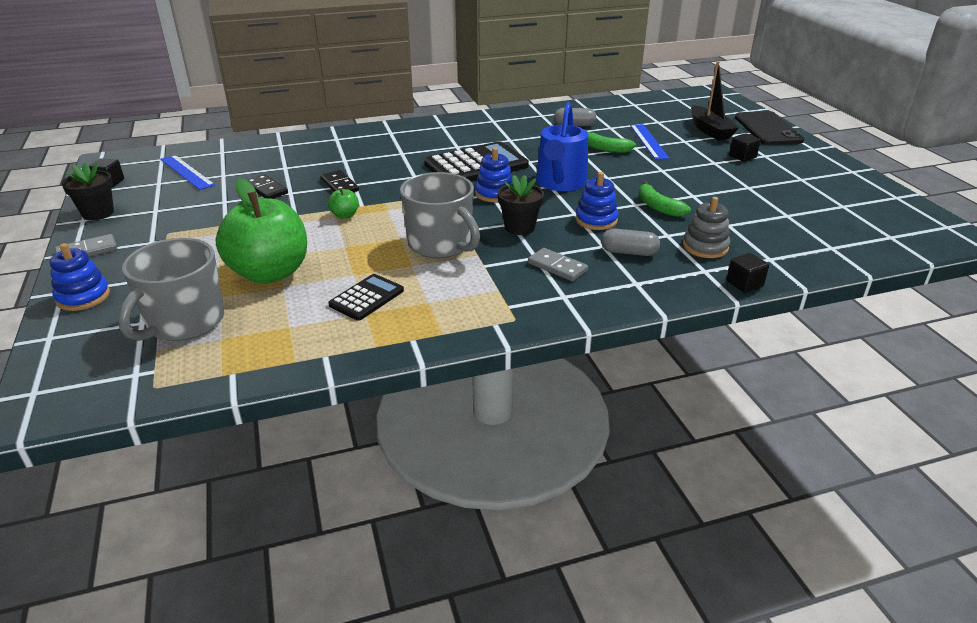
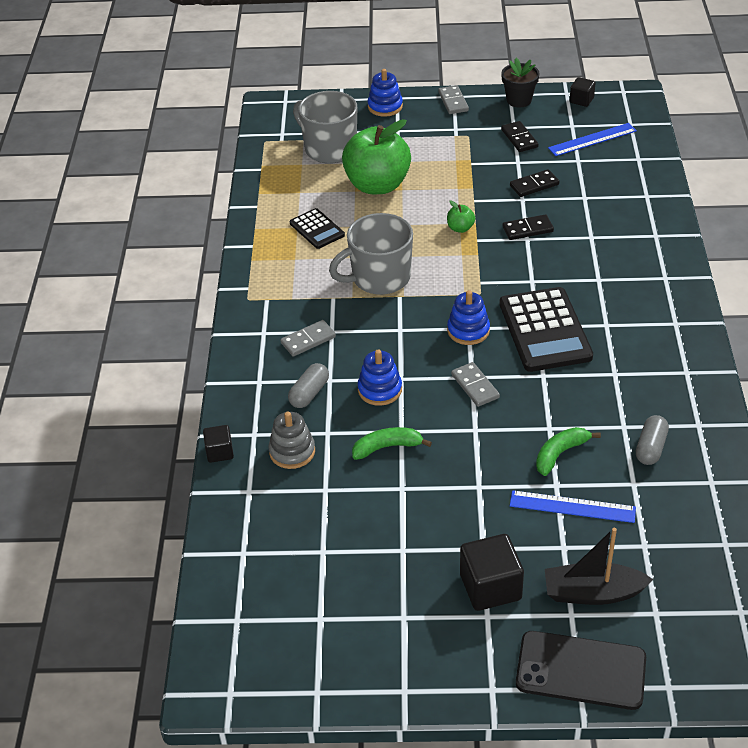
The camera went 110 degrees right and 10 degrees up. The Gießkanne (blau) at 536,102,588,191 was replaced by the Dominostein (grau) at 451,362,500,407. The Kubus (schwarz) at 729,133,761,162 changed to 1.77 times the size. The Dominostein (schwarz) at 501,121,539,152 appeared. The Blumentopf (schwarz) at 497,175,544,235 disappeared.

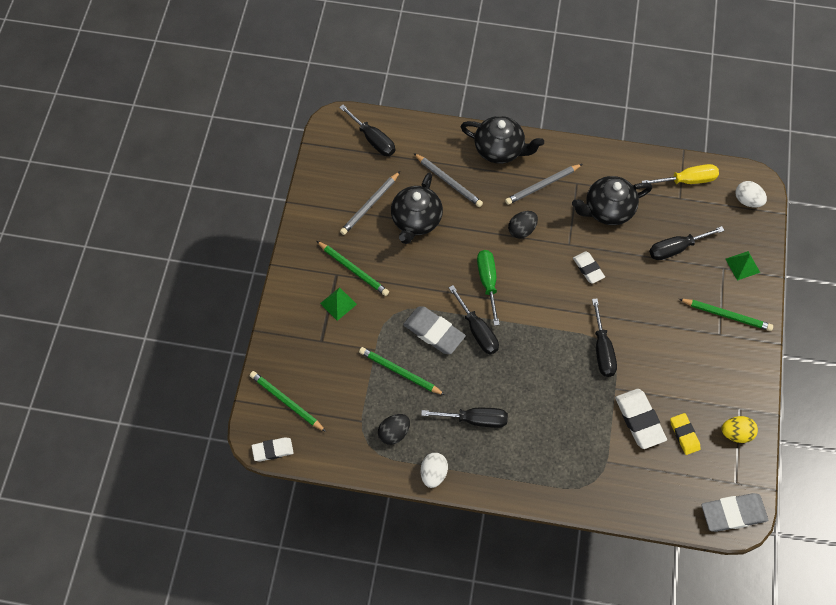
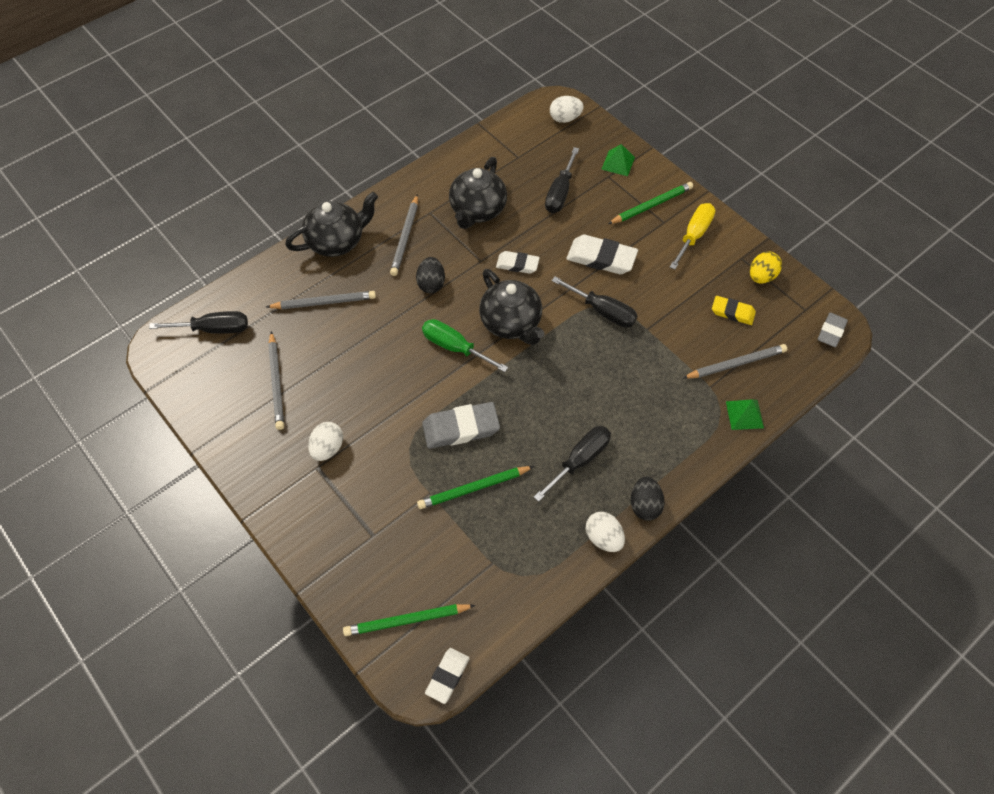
The camera went 50 degrees left and 5 degrees down. The Bleistift (grün) at 317,241,389,296 was replaced by the Ei (weiß) at 308,422,343,461. The Teekanne (schwarz) moved from 391,172,443,244 to 479,269,544,345. The Radiergummi (weiß) moved from 615,389,667,449 to 567,235,638,274. The Ei (schwarz) moved from 378,414,410,445 to 631,477,665,521. The Schraubenzieher (gelb) moved from 642,164,719,184 to 670,203,716,270. The Bleistift (grau) at 683,344,787,379 appeared. The Pyramide (grün) moved from 320,287,357,321 to 726,399,764,430. The Radiergummi (grau) at 701,493,768,532 changed to 0.62 times the size. The Schraubenzieher (schwarz) at 449,285,499,355 disappeared.

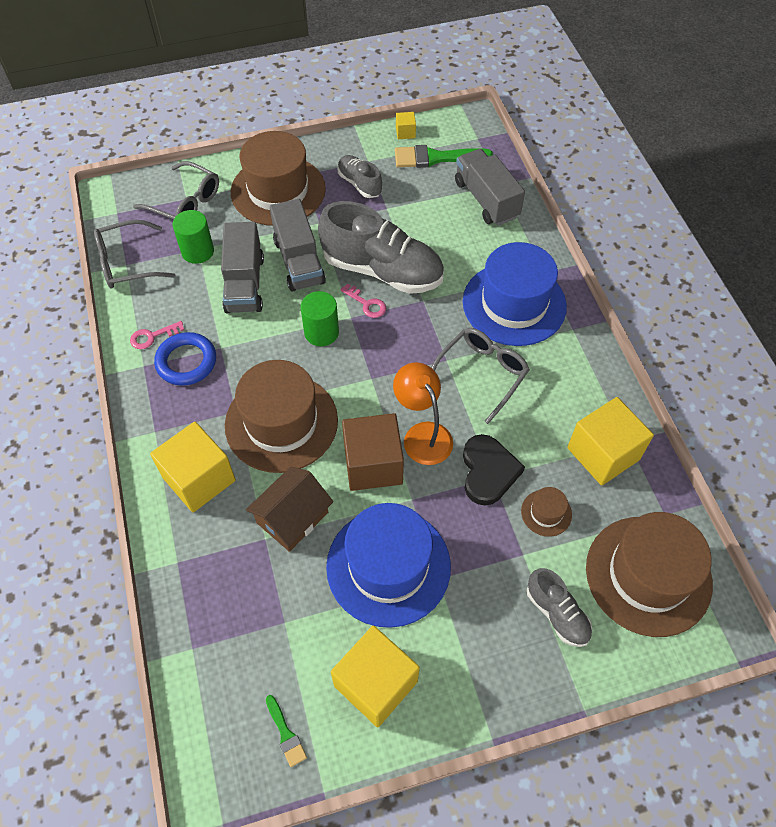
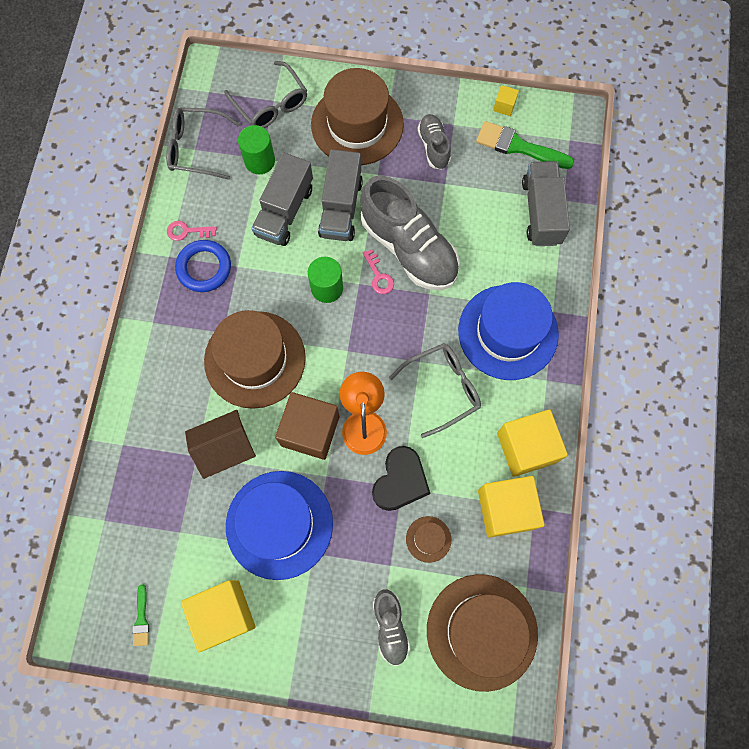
The camera went 25 degrees right and 15 degrees up. The Kubus (gelb) moved from 150,422,236,512 to 497,409,568,477.

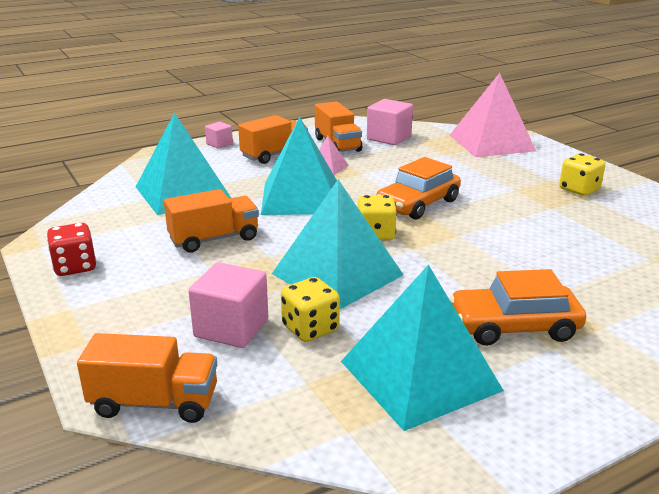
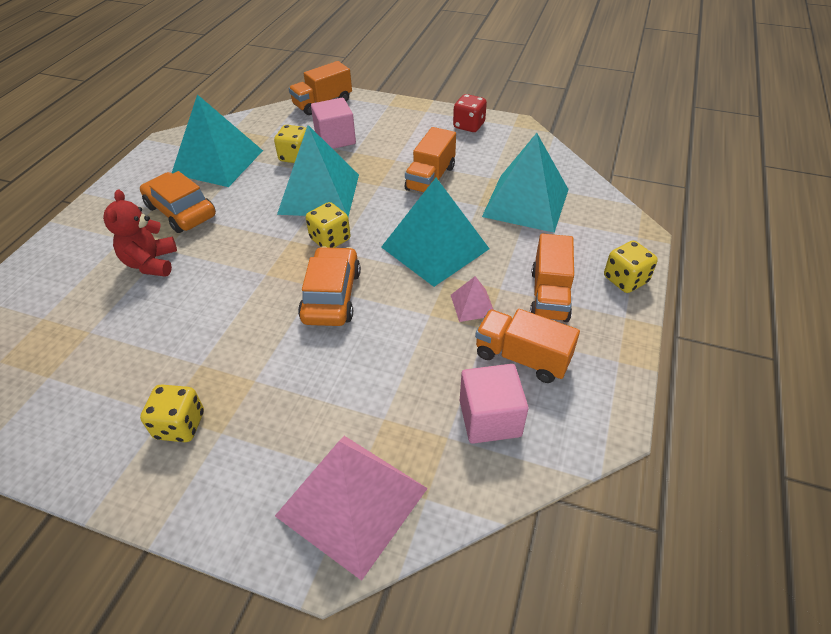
The camera went 140 degrees right and 20 degrees up. The Teddybär (rot) at 103,190,177,277 appeared. The Auto (orange) at 450,269,586,346 turned 90 degrees counterclockwise. The Kubus (rosa) at 205,122,233,149 was replaced by the Spielwürfel (gelb) at 604,241,658,293.

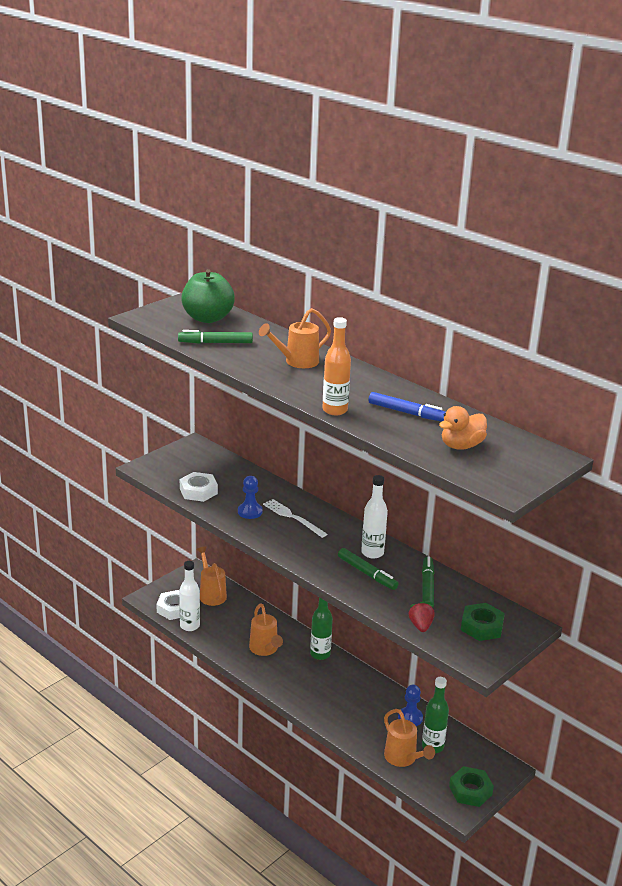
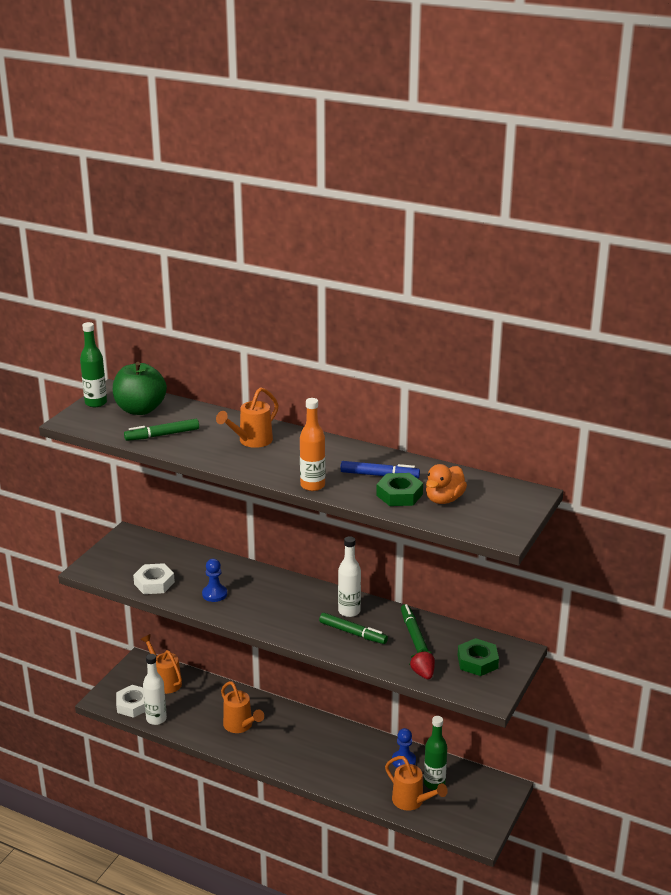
The camera went 15 degrees left and 0 degrees up. The Flasche (grün) moved from 310,598,333,660 to 80,322,107,407. The Sechskantmutter (grün) moved from 449,766,494,807 to 376,473,423,506. The Gabel (weiß) at 263,499,327,538 disappeared.

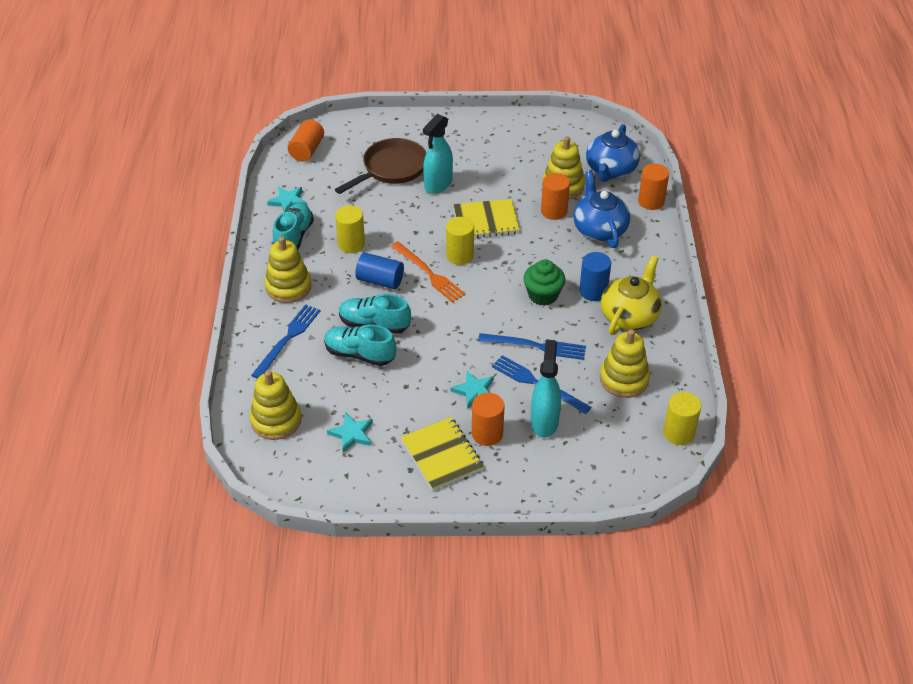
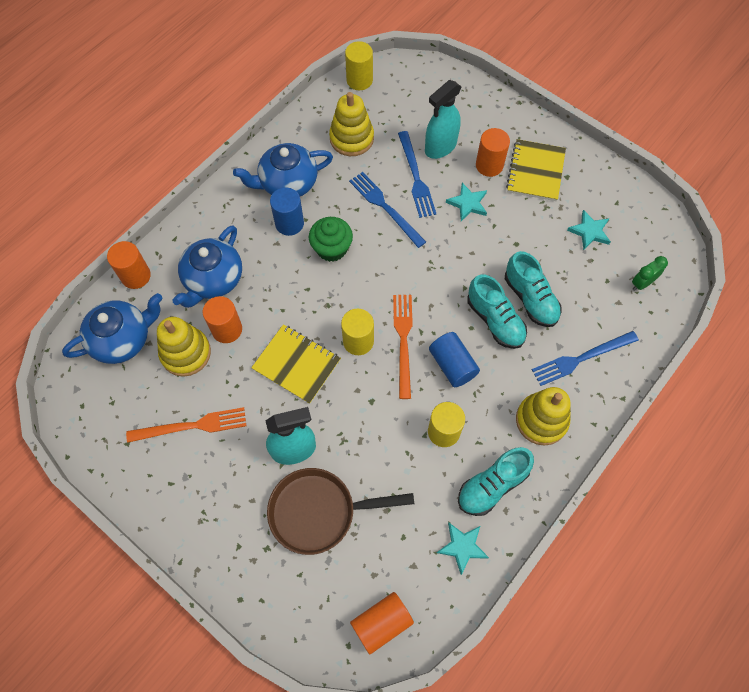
The camera went 140 degrees left and 20 degrees up. The Gabel (orange) at 126,407,246,443 appeared. The Teekanne (gelb) at 601,255,662,335 became the Teekanne (blau) at 233,143,333,196. The Stapelspielzeug (gelb) at 250,370,301,440 was replaced by the Wecker (grün) at 632,256,668,291.

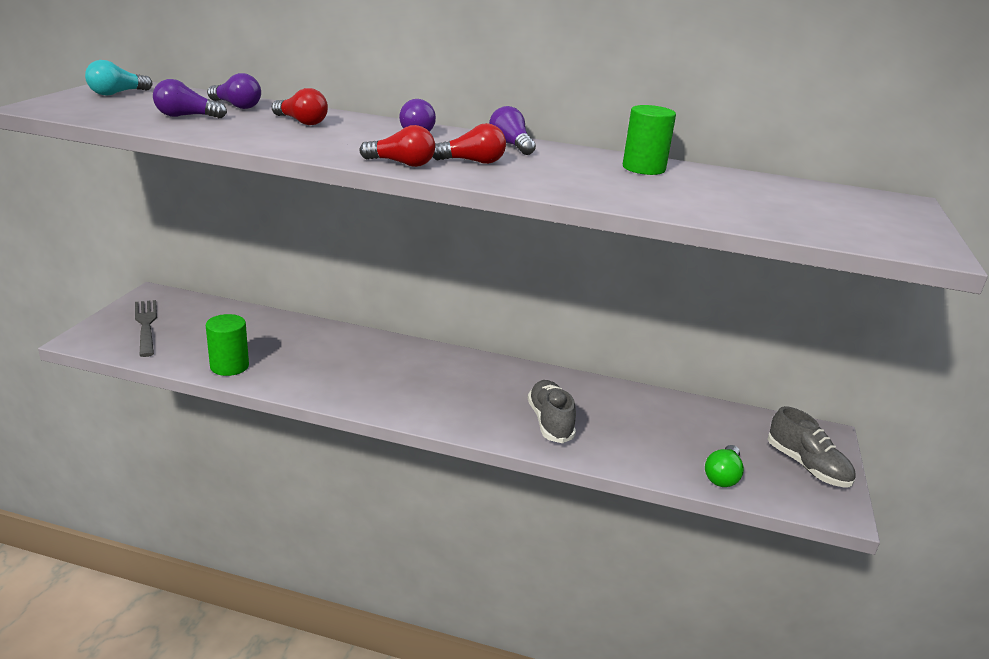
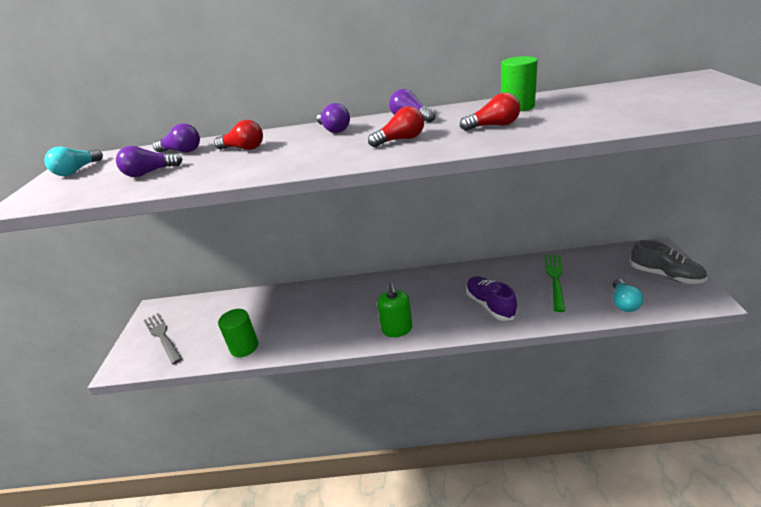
The camera went 10 degrees left and 5 degrees up. The Seifenspender (grün) at 377,282,412,337 appeared. The Glühbirne (rot) moved from 360,125,435,167 to 460,93,520,131. The Schuh (grau) at 528,380,576,444 became the Schuh (lila) at 466,276,517,321. The Gabel (grün) at 545,255,565,312 appeared. The Glühbirne (grün) at 705,445,744,487 became the Glühbirne (türkis) at 613,279,643,312.

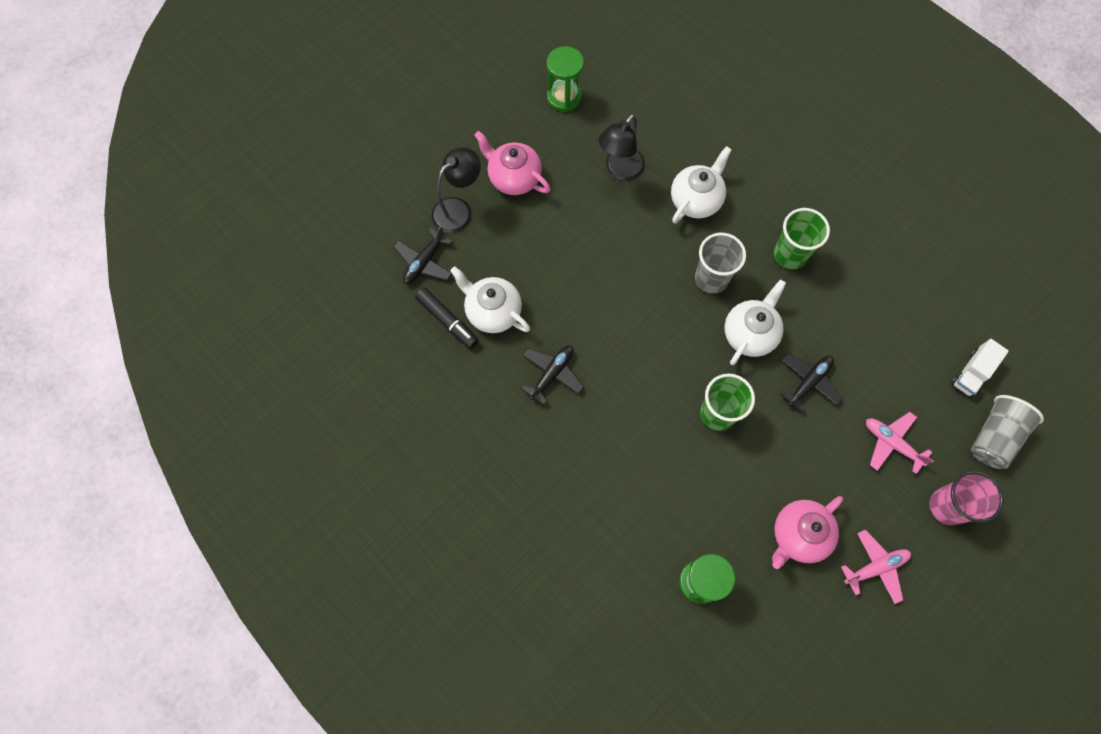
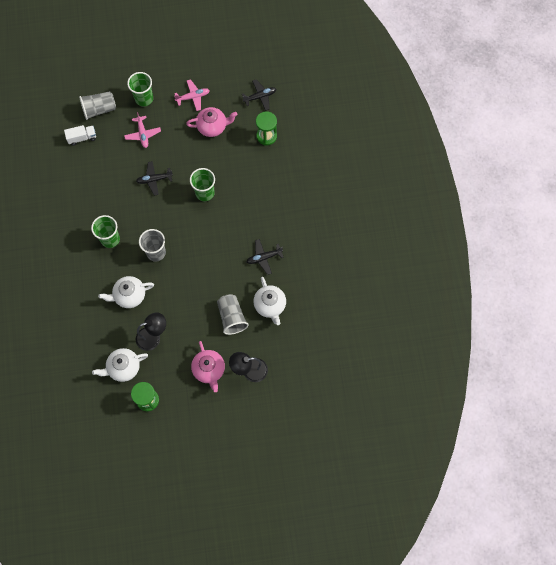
The camera went 145 degrees left and 0 degrees up. The Teekanne (weiß) moved from 724,280,786,365 to 92,348,148,382. The Becher (rosa) at 929,471,1004,525 became the Becher (grün) at 127,72,153,107. The Flugzeug (rosa) at 841,530,911,604 turned 150 degrees clockwise. The Becher (grau) at 217,294,249,335 appeared. The Flugzeug (schwarz) moved from 393,226,452,284 to 242,79,276,111. The Filzstift (schwarz) at 415,288,479,349 disappeared.

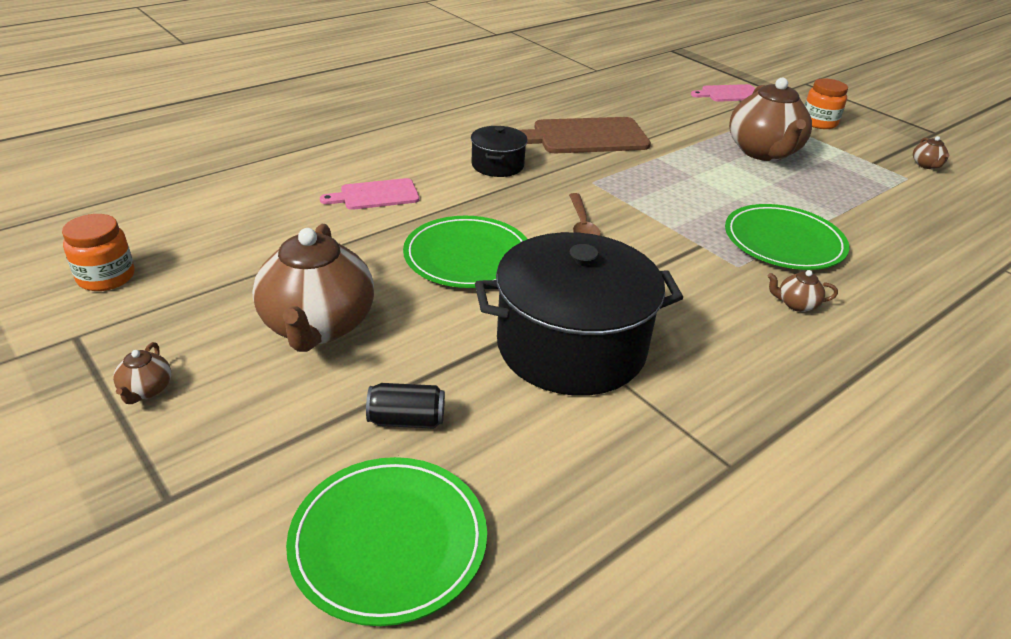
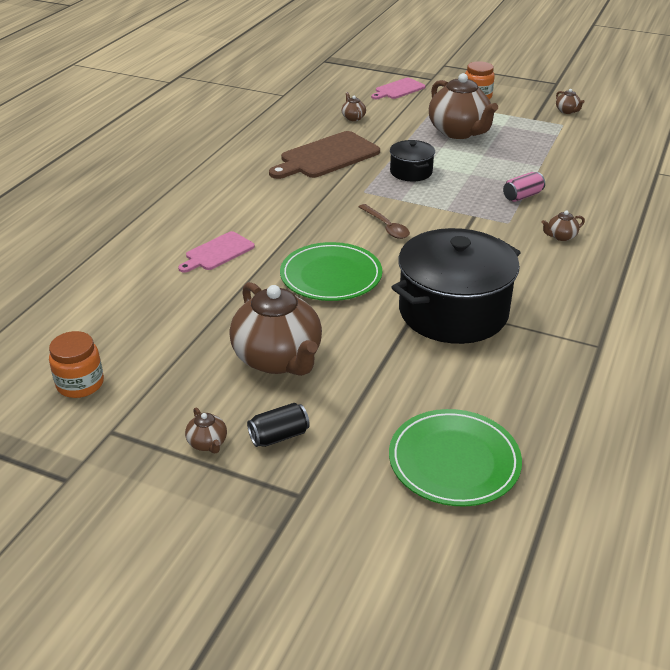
The camera went 25 degrees left and 0 degrees up. The Dose (schwarz) moved from 366,383,445,429 to 247,403,310,447. The Teekanne (braun) at 342,92,366,121 appeared. The Kochtopf (schwarz) moved from 471,126,528,177 to 390,140,435,181. The Teller (grün) at 725,204,849,270 was replaced by the Dose (rosa) at 503,172,545,202.

